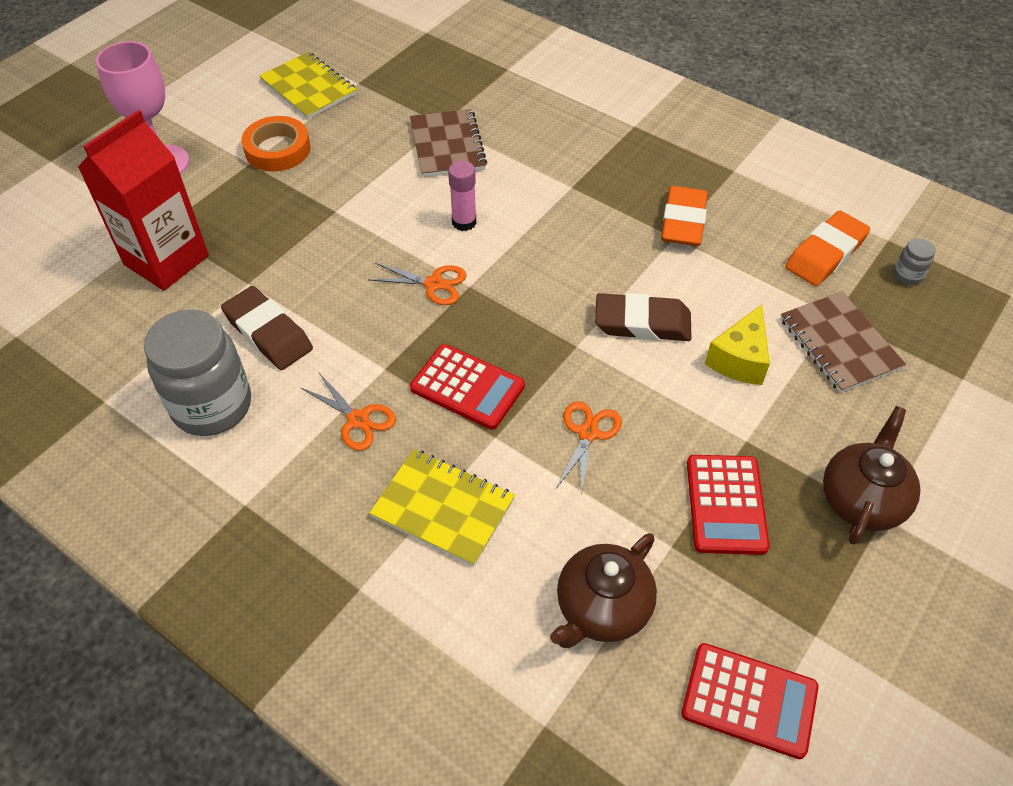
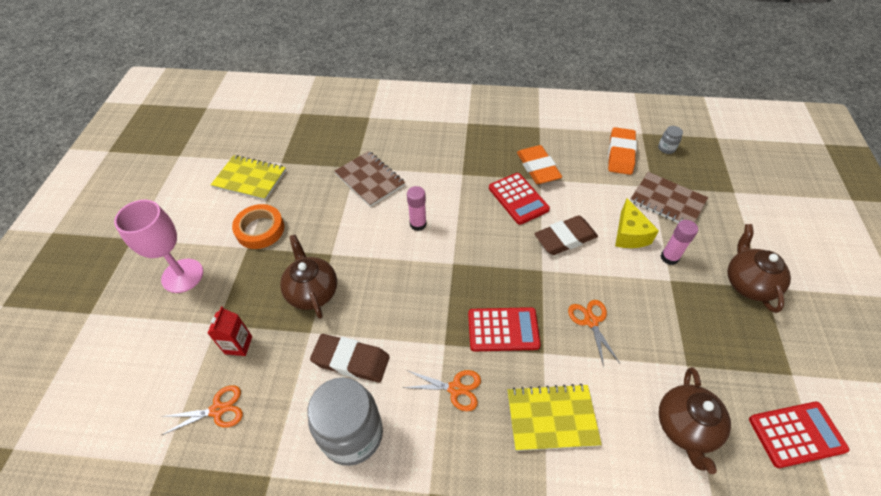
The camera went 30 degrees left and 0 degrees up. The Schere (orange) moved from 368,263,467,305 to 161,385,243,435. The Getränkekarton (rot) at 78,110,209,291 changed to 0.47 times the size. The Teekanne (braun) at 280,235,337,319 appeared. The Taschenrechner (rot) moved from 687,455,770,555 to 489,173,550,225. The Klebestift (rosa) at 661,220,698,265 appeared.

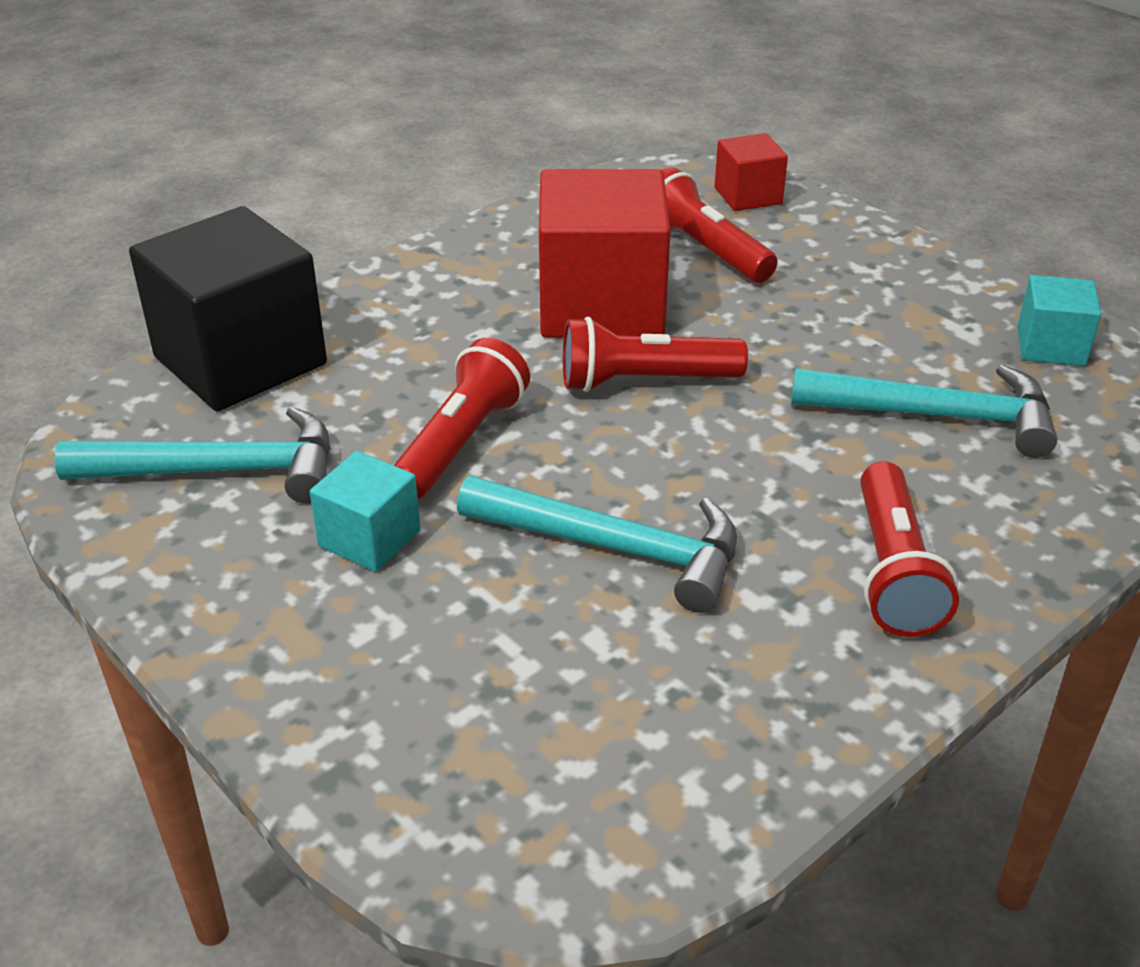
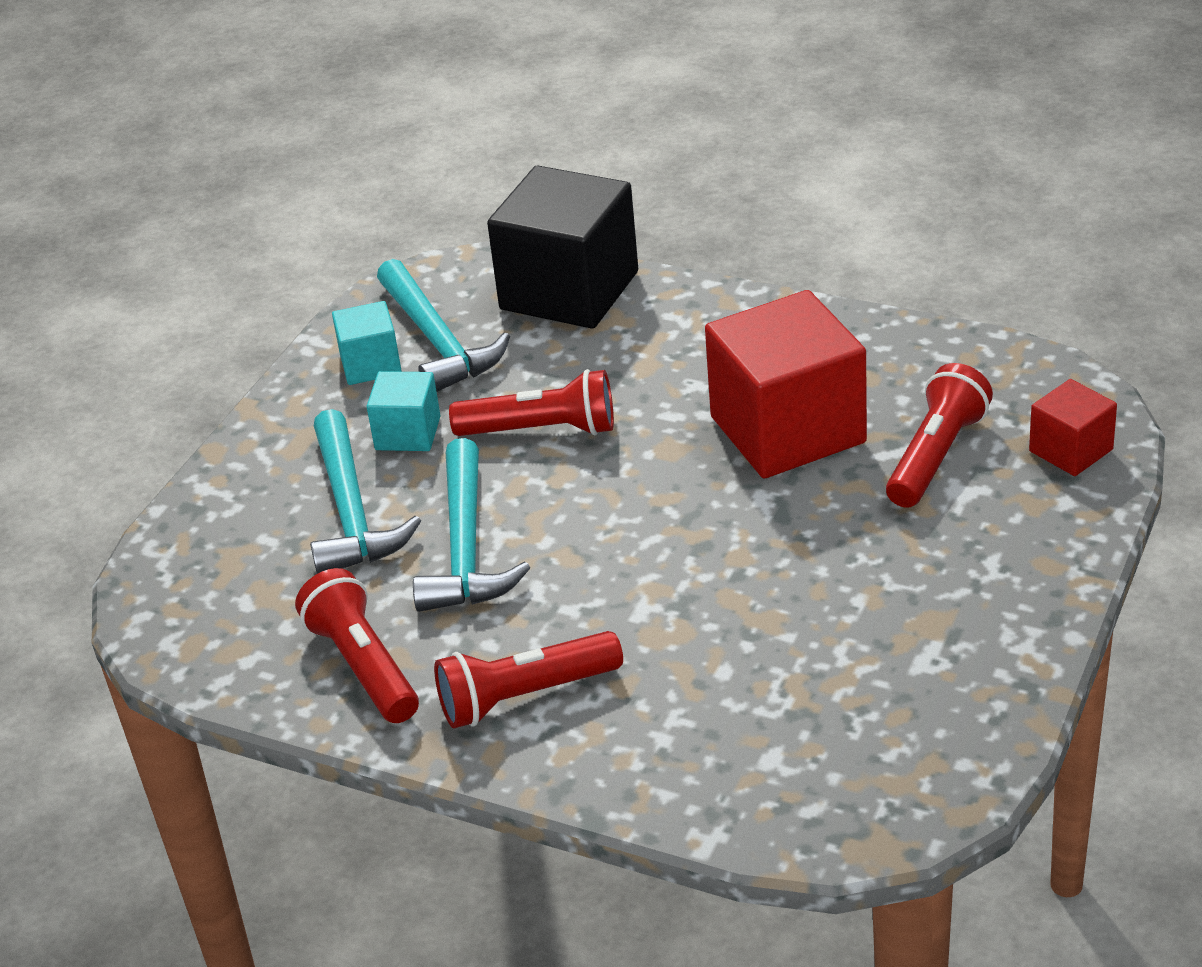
The camera went 70 degrees right and 0 degrees up. The Taschenlampe (rot) moved from 563,317,748,392 to 295,568,419,723. The Hammer (türkis) moved from 791,364,1057,458 to 310,409,421,574. The Kubus (türkis) moved from 1017,275,1101,366 to 332,301,402,385.

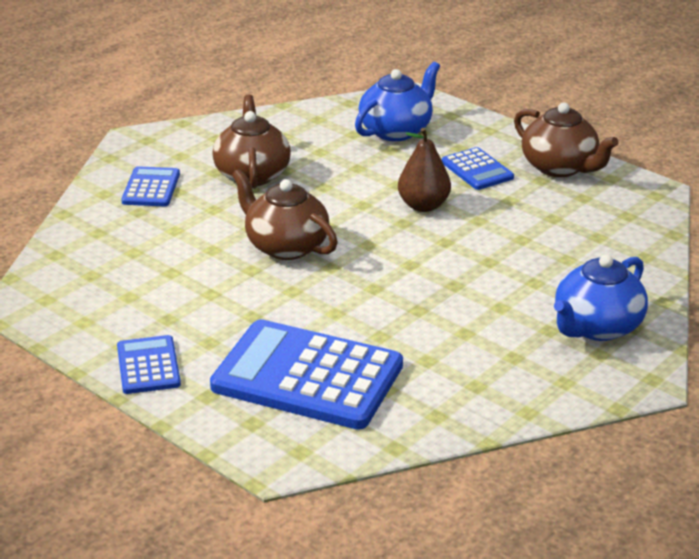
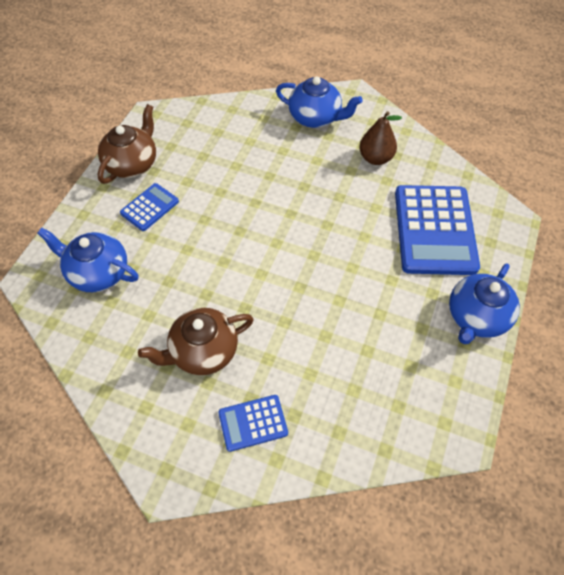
The camera went 110 degrees left and 25 degrees up. The Birne (braun) moved from 398,128,451,212 to 359,111,402,165. The Taschenrechner (blau) at 117,335,181,394 was replaced by the Teekanne (blau) at 449,263,520,344. The Teekanne (braun) at 232,169,338,260 disappeared.

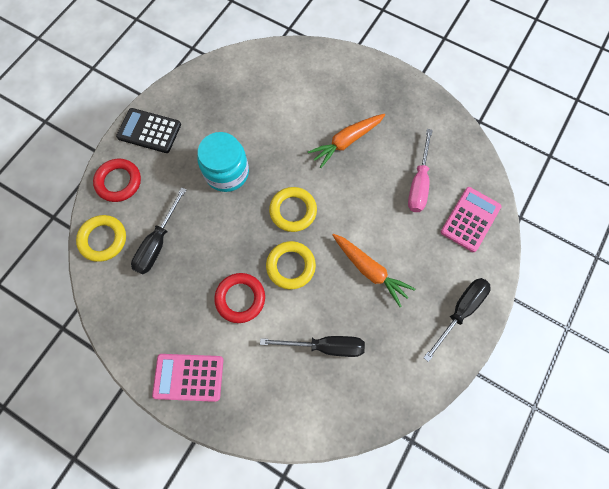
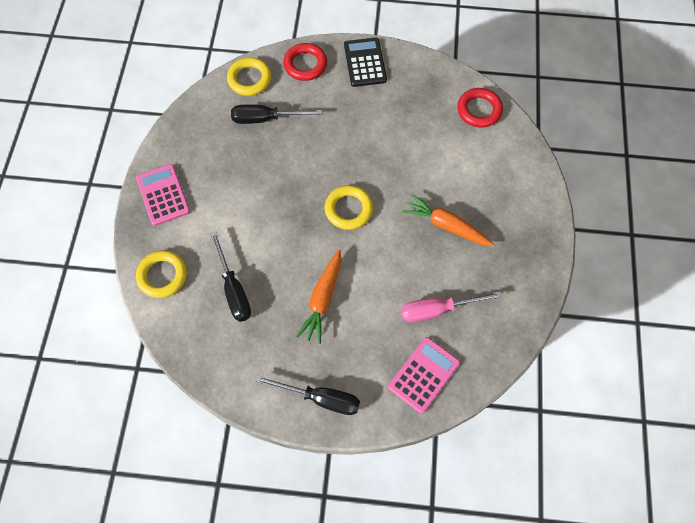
The camera went 65 degrees right and 5 degrees down. The Ring (gelb) moved from 266,241,316,289 to 136,250,187,298. The Taschenrechner (rosa) at 440,187,502,252 turned 60 degrees counterclockwise. The Ring (rot) moved from 214,273,265,323 to 457,88,503,128. The Einmachglas (türkis) at 197,132,249,192 disappeared.

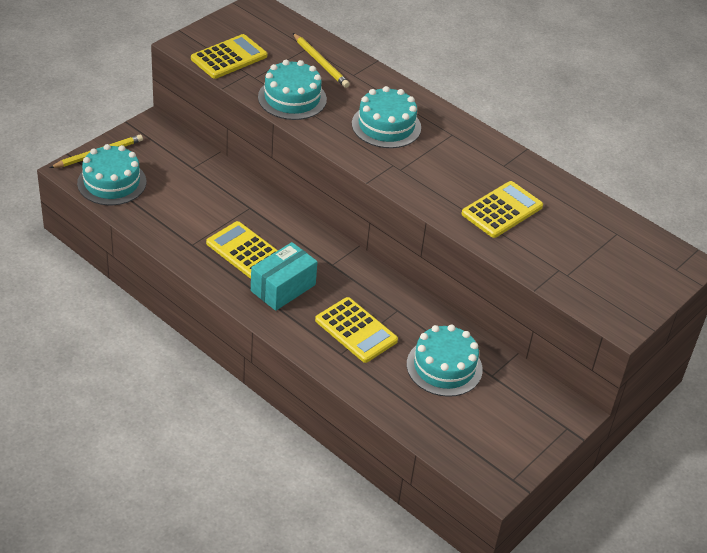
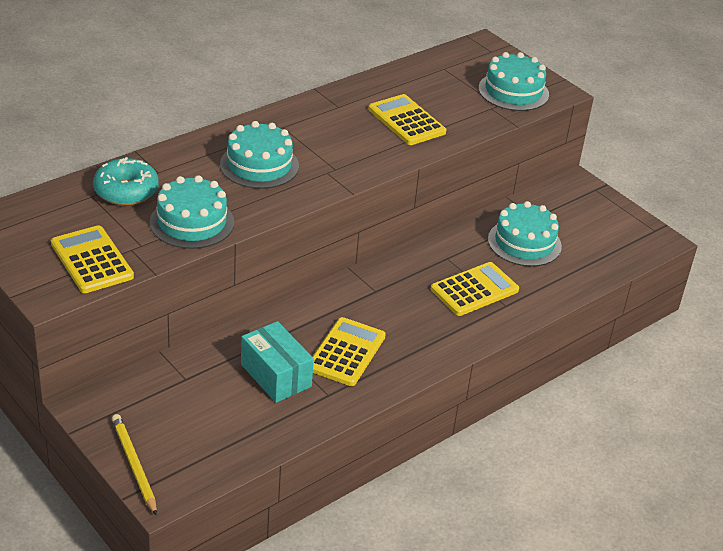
The camera went 80 degrees left and 5 degrees down. The Bleistift (gelb) at 293,33,350,88 was replaced by the Donut (türkis) at 93,157,159,206. The Schachtel (türkis) moved from 251,242,317,311 to 241,321,314,403. The Taschenrechner (gelb) at 206,221,278,279 turned 150 degrees clockwise. The Kuchen (türkis) moved from 77,144,146,205 to 478,52,549,111.

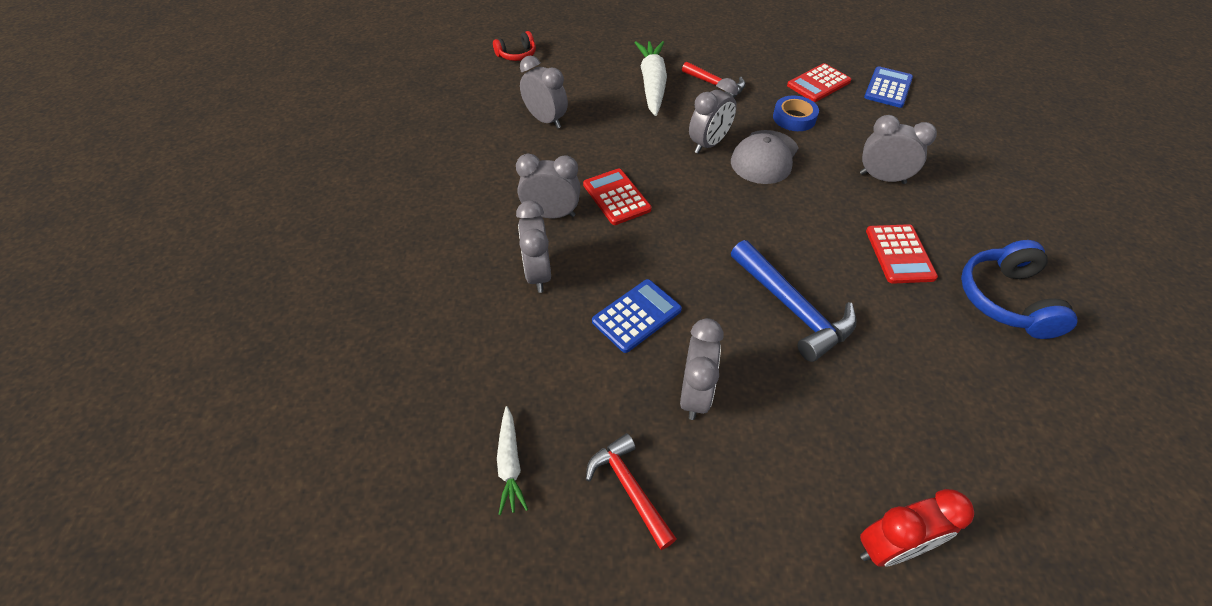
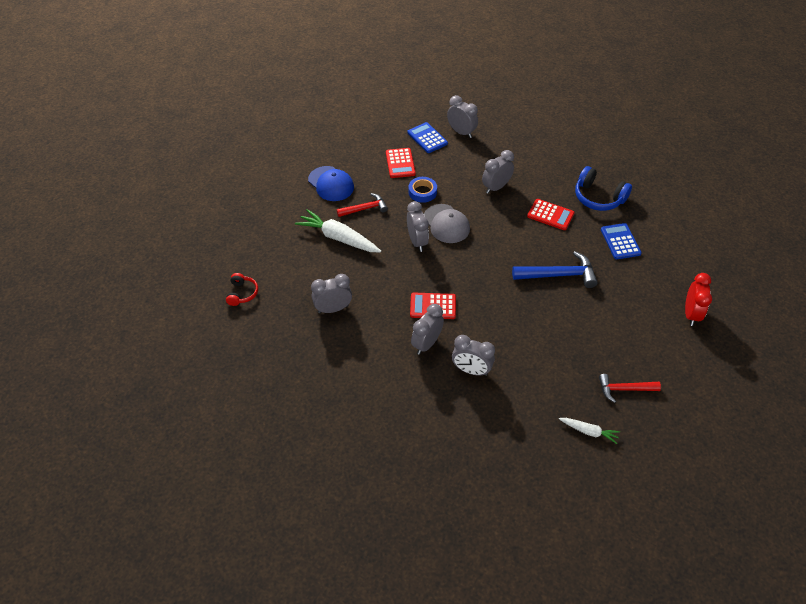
The camera went 60 degrees left and 0 degrees up. The Kappe (blau) at 308,166,354,201 appeared. The Wecker (grau) moved from 680,318,724,420 to 447,95,478,138. The Taschenrechner (blau) moved from 592,279,682,353 to 601,223,642,259.

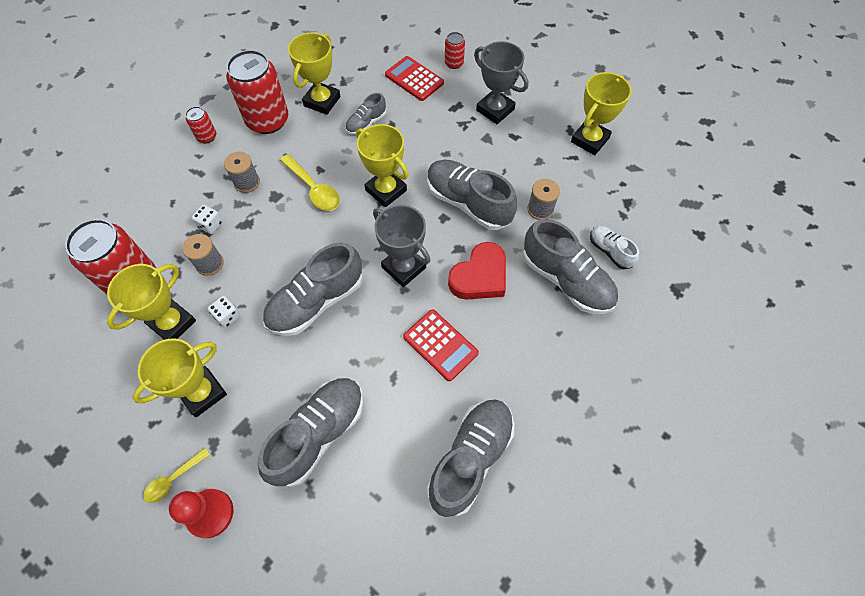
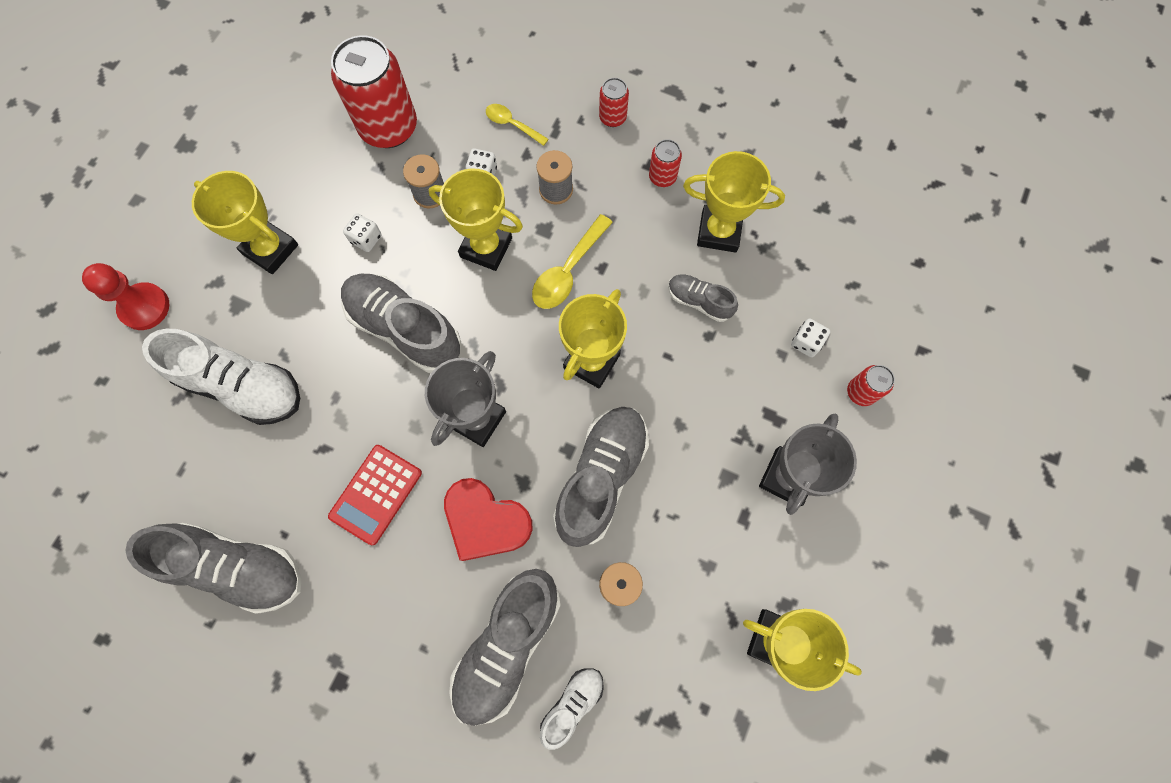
The camera went 75 degrees right and 10 degrees up. The Schuh (grau) at 258,378,363,487 became the Schuh (weiß) at 142,329,300,425. The Pokal (gelb) moved from 107,264,196,340 to 428,168,523,271. The Löffel (gelb) moved from 143,448,210,503 to 486,104,548,146. The Dose (rot) at 226,50,288,134 changed to 0.46 times the size. The Taschenrechner (rot) at 385,56,444,101 was replaced by the Spielwürfel (weiß) at 791,318,830,357.

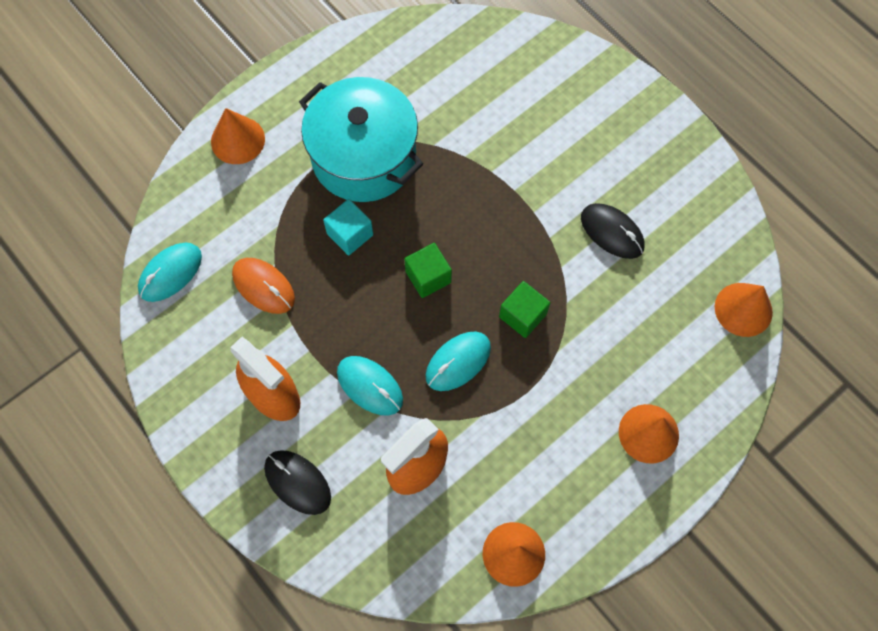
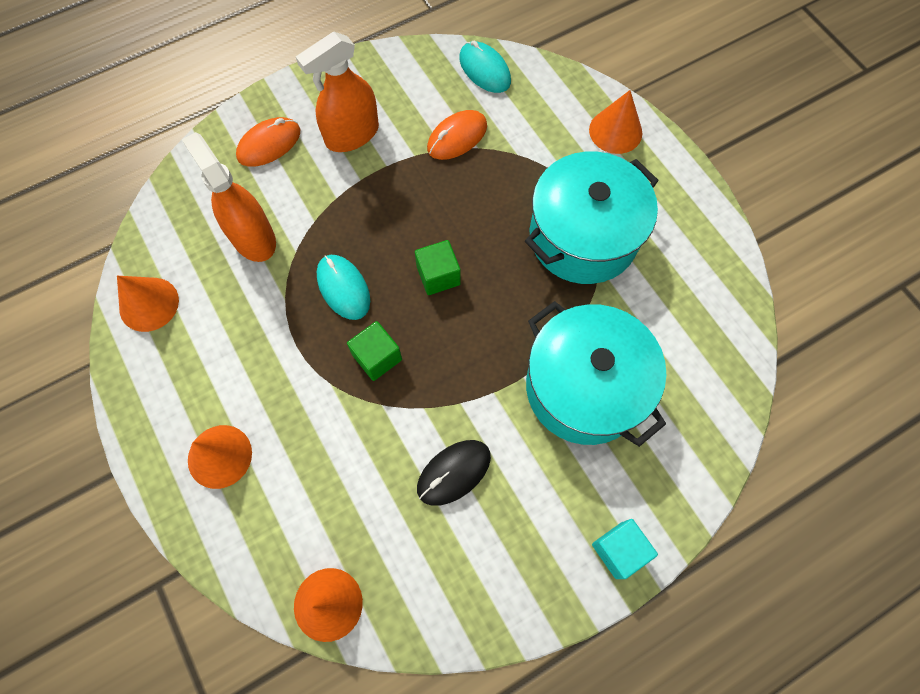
The camera went 100 degrees right and 0 degrees up. The Computermaus (schwarz) at 264,450,331,515 became the Computermaus (orange) at 236,117,300,167. The Kochtopf (türkis) at 526,301,666,447 appeared. The Kubus (türkis) moved from 323,199,373,255 to 592,519,658,579. The Computermaus (türkis) at 337,356,403,416 disappeared.

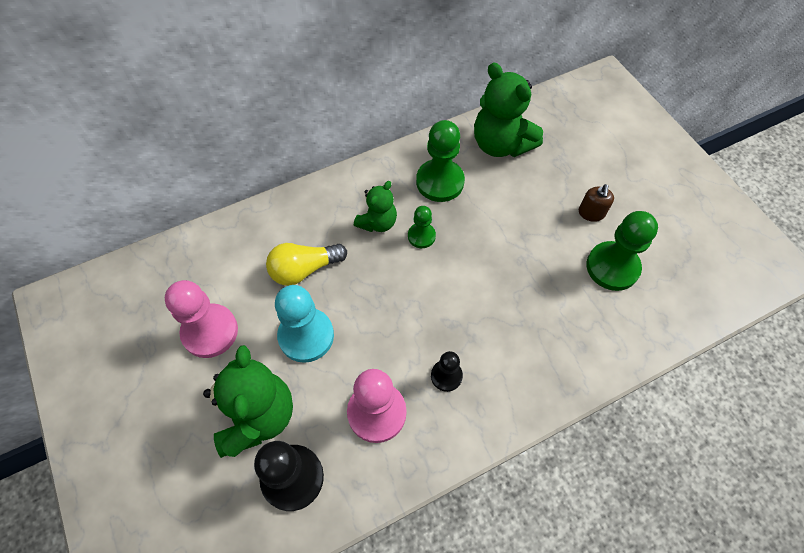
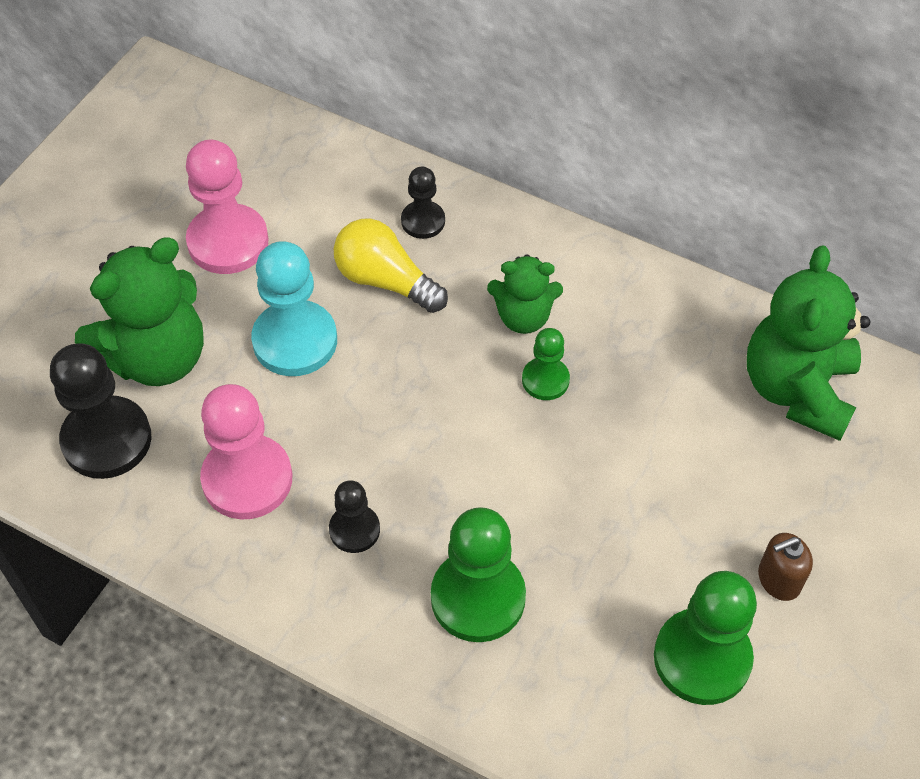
The camera went 55 degrees right and 5 degrees down. The Bauer (schwarz) at 401,167,445,239 appeared. The Bauer (grün) moved from 416,120,465,202 to 431,507,526,642.

